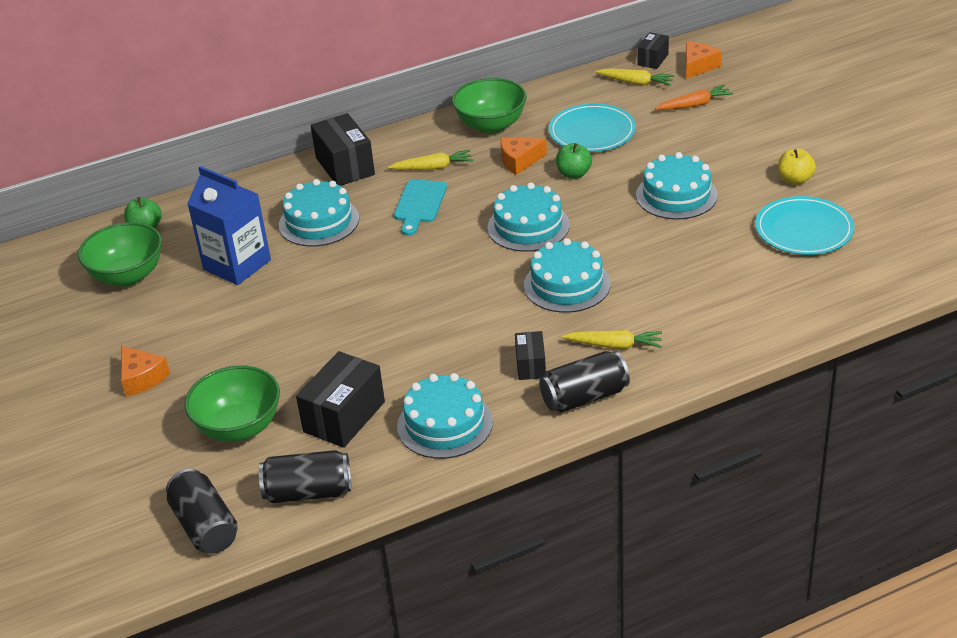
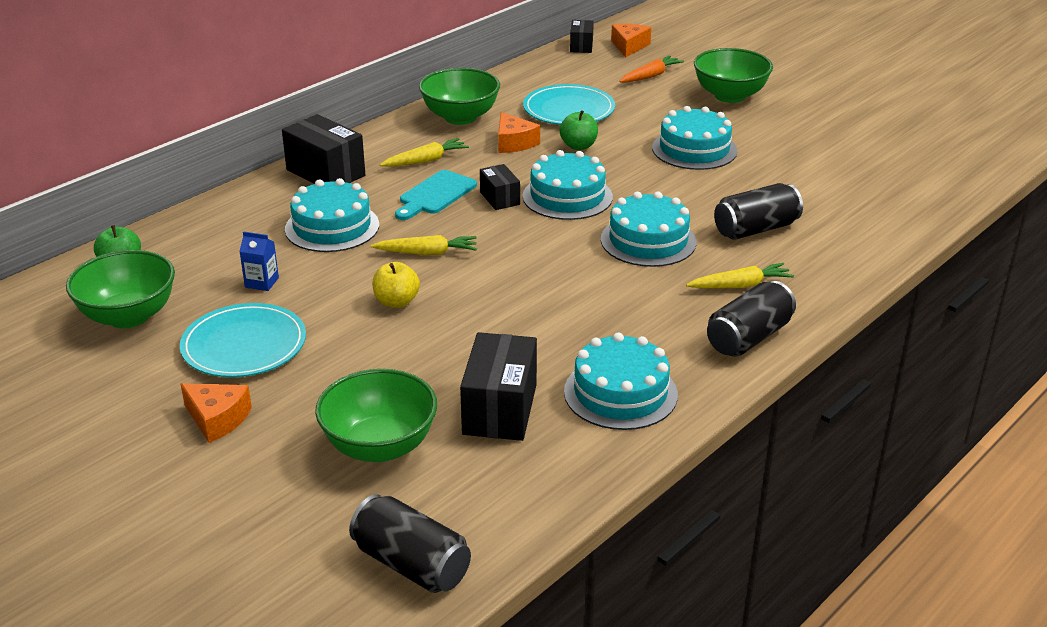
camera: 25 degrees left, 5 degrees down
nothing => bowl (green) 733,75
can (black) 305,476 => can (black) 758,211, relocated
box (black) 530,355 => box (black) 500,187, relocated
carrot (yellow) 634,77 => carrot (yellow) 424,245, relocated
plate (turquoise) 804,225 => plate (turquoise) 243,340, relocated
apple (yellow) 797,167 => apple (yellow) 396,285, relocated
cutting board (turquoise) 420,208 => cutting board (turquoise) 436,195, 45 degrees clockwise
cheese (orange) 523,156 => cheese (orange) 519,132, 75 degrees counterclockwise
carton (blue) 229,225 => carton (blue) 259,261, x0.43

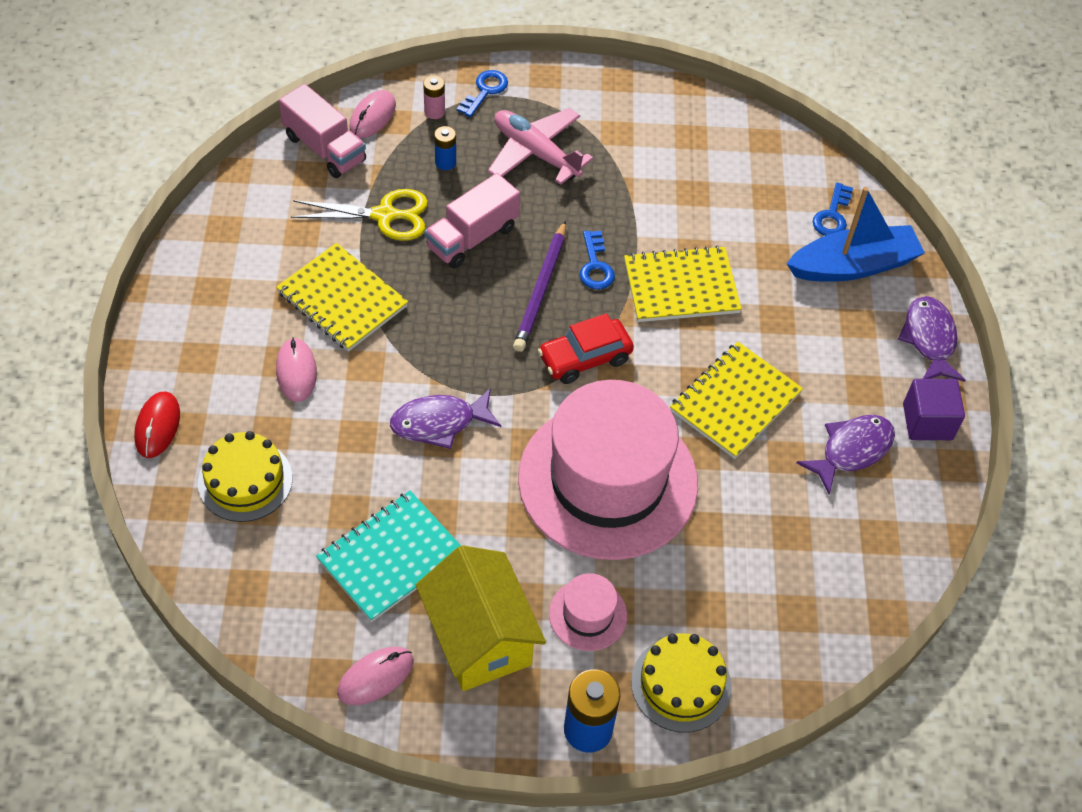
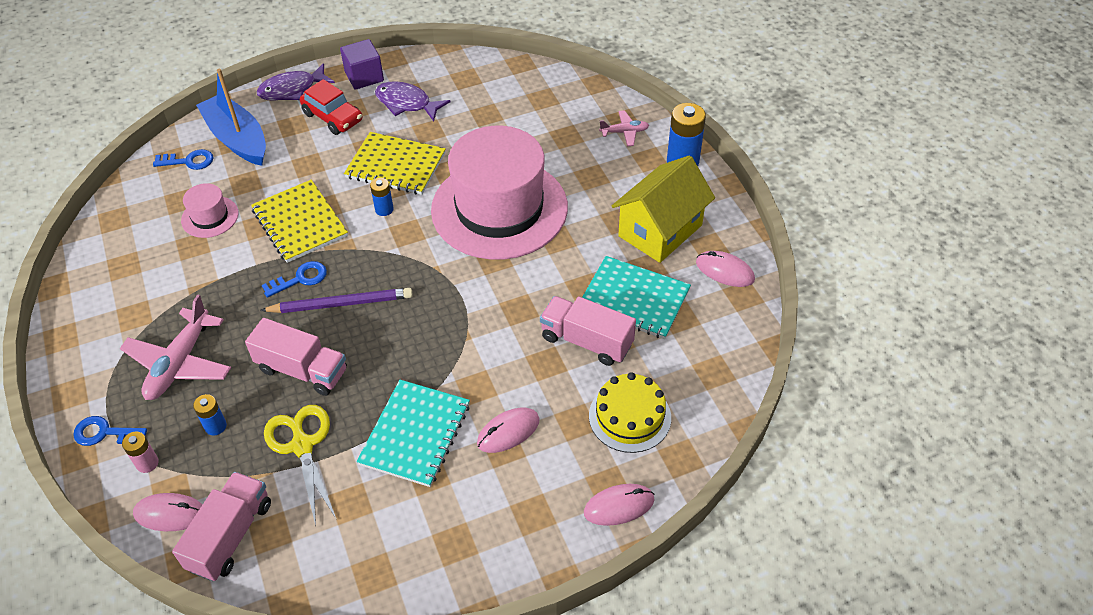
camera: 110 degrees left, 5 degrees down
fish (purple) 445,418 => nothing
nothing => battery (blue) 382,197
nothing => truck (pink) 588,331
car (red) 586,348 => car (red) 331,107, relocated
hat (pink) 588,612 => hat (pink) 210,210, relocated
cake (yellow) 681,682 => plane (pink) 624,128
mouse (red) 157,424 => mouse (pink) 619,505
notebook (yellow) 342,297 => notebook (turquoise) 413,433

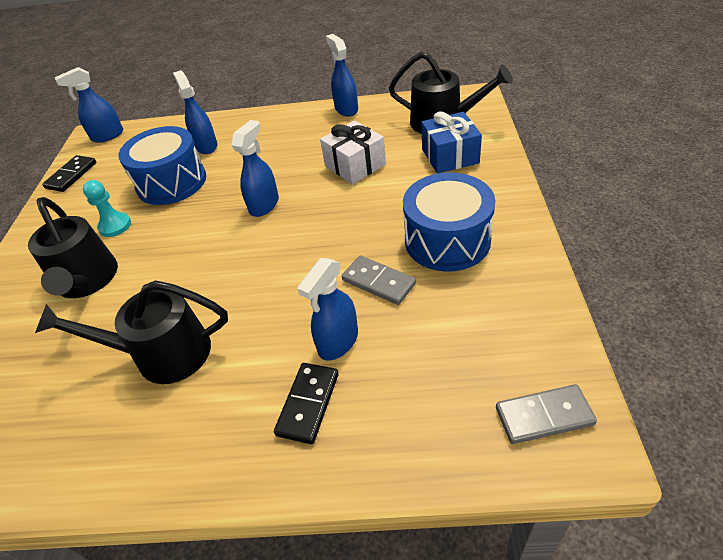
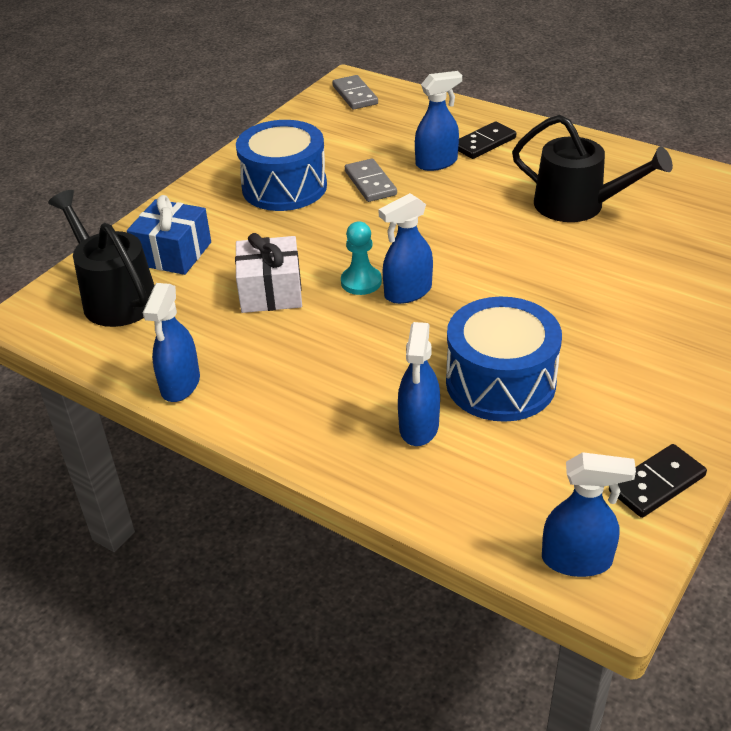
camera: 150 degrees left, 5 degrees down
watering can (black) 73,247 => nothing
pawn (turquoise) 107,208 => pawn (turquoise) 361,258, relocated
domino (grey) 546,414 => domino (grey) 355,92, 45 degrees clockwise

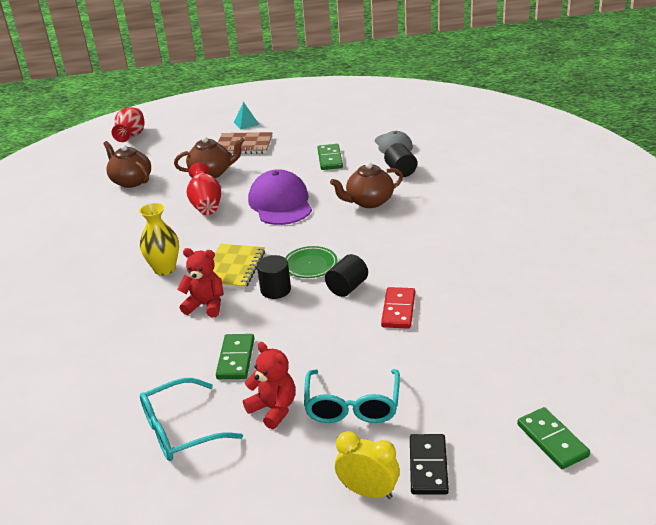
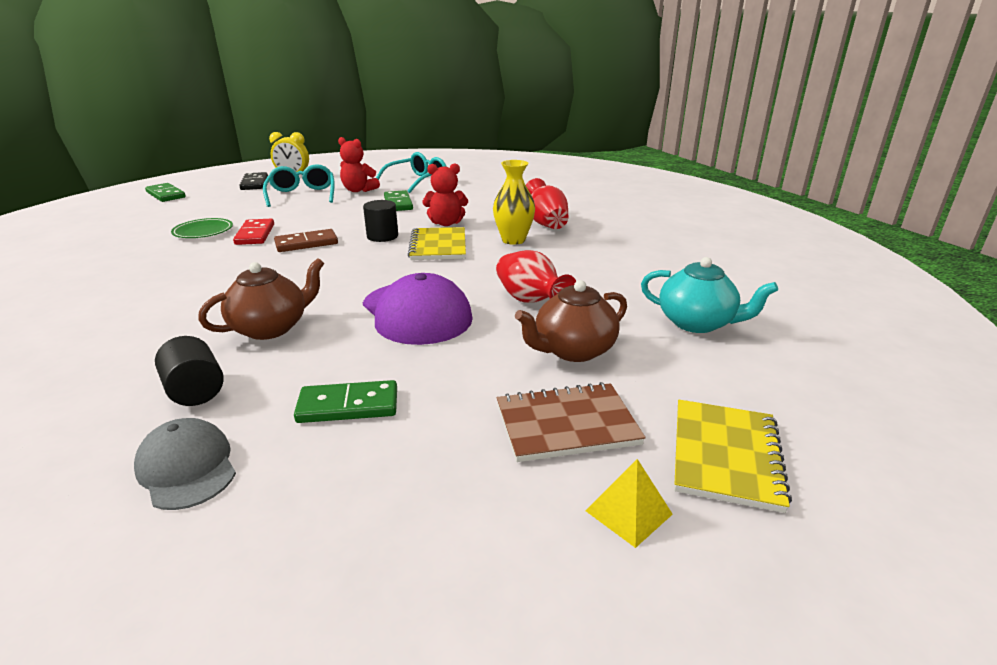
camera: 160 degrees right, 5 degrees down
nothing => notebook (yellow) 733,456
vase (red) 128,124 => vase (red) 547,203, relocated
plate (green) 311,262 => plate (green) 202,228, relocated
cylinder (black) 346,275 => domino (brown) 306,240
teapot (brown) 127,164 => teapot (turquoise) 709,295
pyramid (turquoise) 246,116 => pyramid (yellow) 629,503
domino (green) 330,157 => domino (green) 345,401, 75 degrees counterclockwise

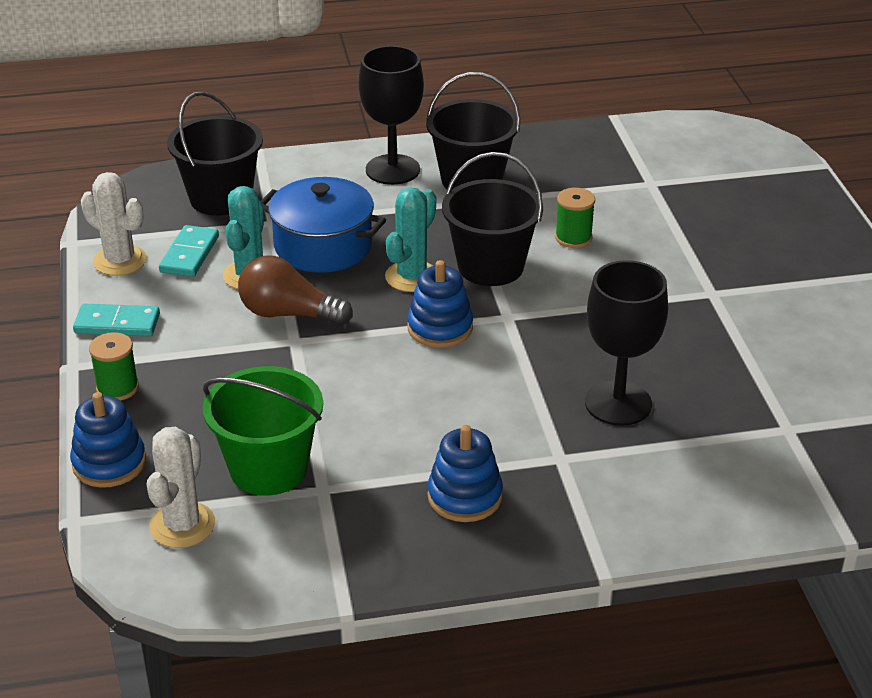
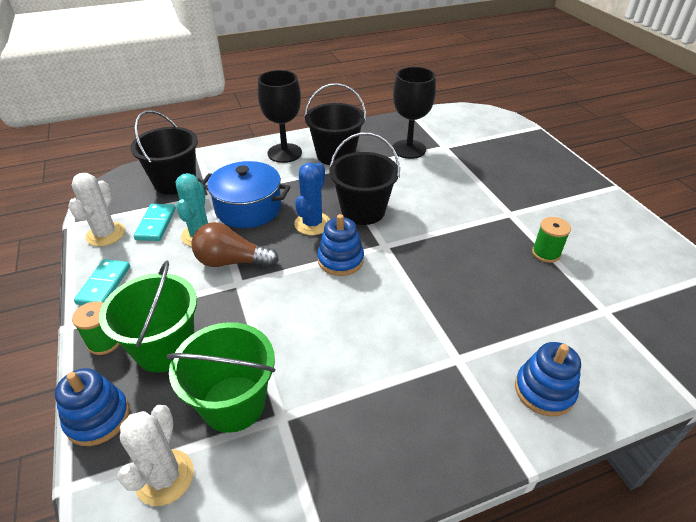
camera: 10 degrees left, 5 degrees up
nothing => bucket (green) 148,316
stacking toy (blue) 465,473 => stacking toy (blue) 548,379, relocated
spool (green) 575,218 => spool (green) 551,240, relocated
goblet (black) 626,343 => goblet (black) 414,113, relocated
cactus (turquoise) 410,239 => cactus (blue) 312,199
domino (turquoise) 116,320 => domino (turquoise) 102,282, 75 degrees counterclockwise
cactus (white) 114,224 => cactus (white) 96,209, 75 degrees clockwise

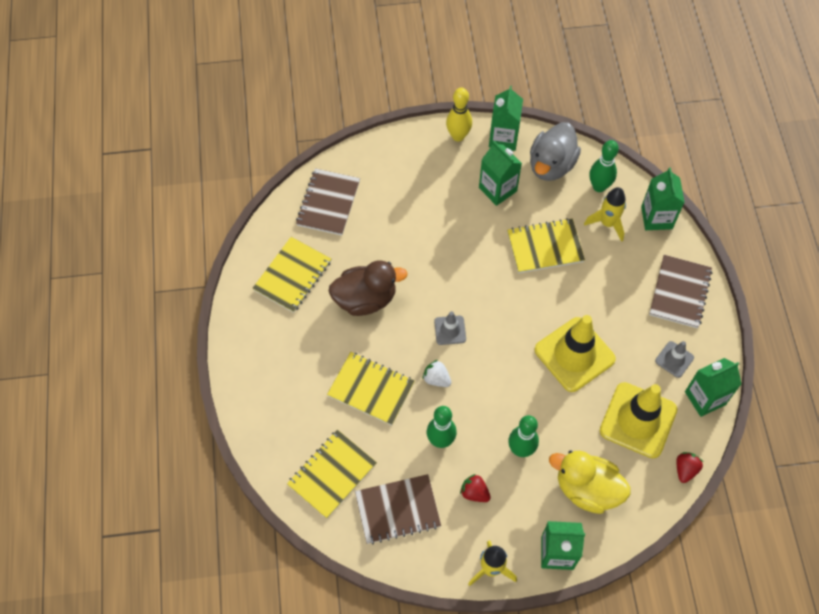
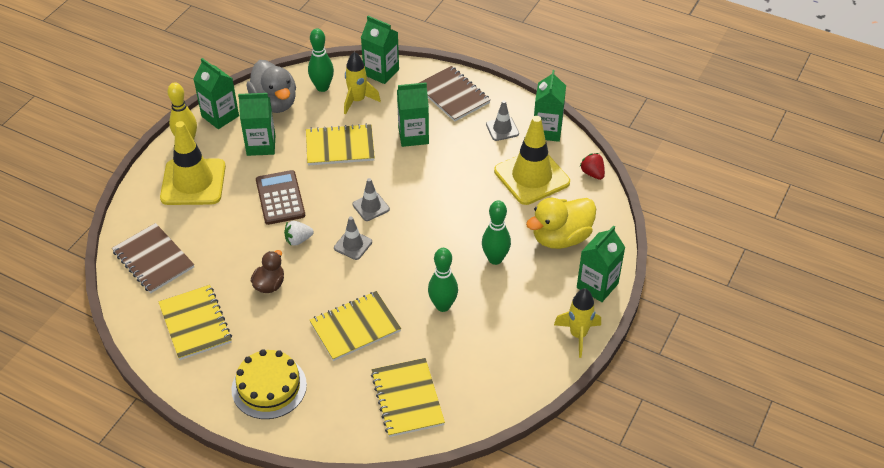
camera: 55 degrees left, 15 degrees down
notebook (brown) 398,509 => nothing
strawberry (red) 475,488 => nothing
nothing => cake (yellow) 269,384
nothing => calculator (brown) 280,197
nothing => traffic cone (grey) 371,199
nothing => carton (green) 413,114
strawberry (white) 436,373 => strawberry (white) 299,233, relocated
traffic cone (yellow) 575,353 => traffic cone (yellow) 193,163, relocated
notebook (yellow) 546,245 => notebook (yellow) 340,144, 60 degrees clockwise
duck (brown) 367,288 => duck (brown) 267,271, x0.58

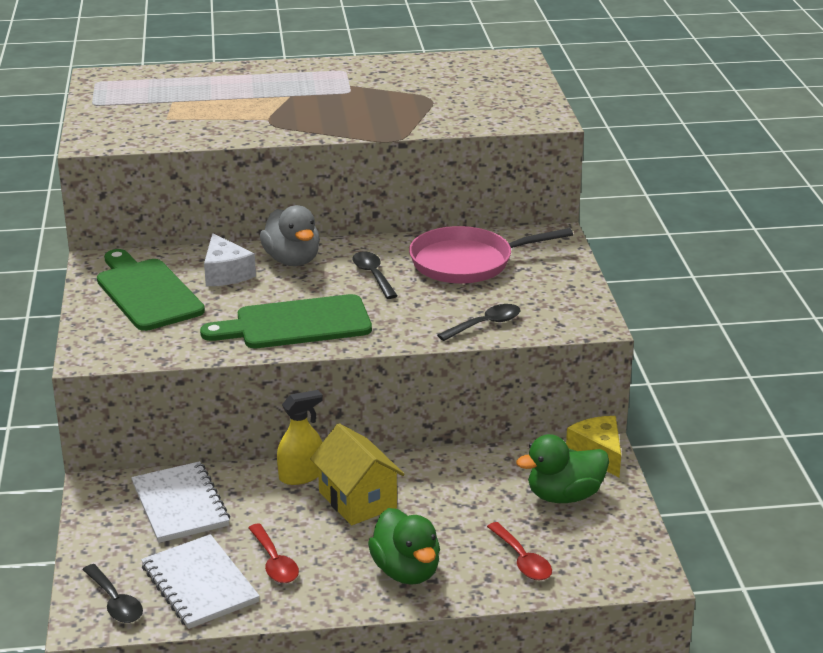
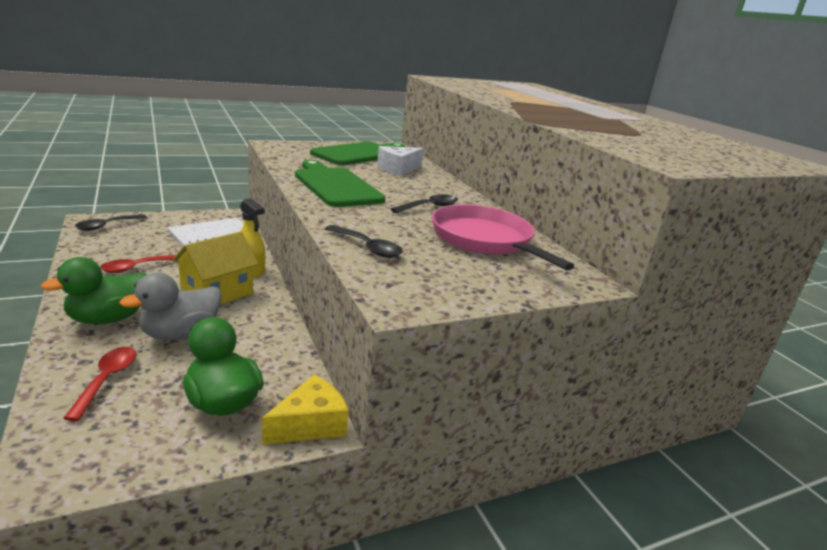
camera: 70 degrees right, 5 degrees down
notebook (white) 200,581 => nothing
duck (grey) 290,235 => duck (grey) 171,306, relocated
spoon (red) 519,551 => spoon (red) 100,384, 135 degrees clockwise

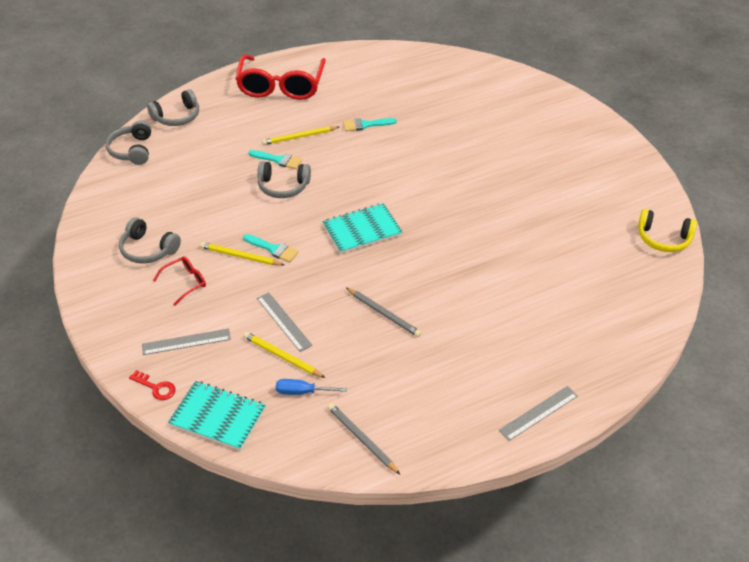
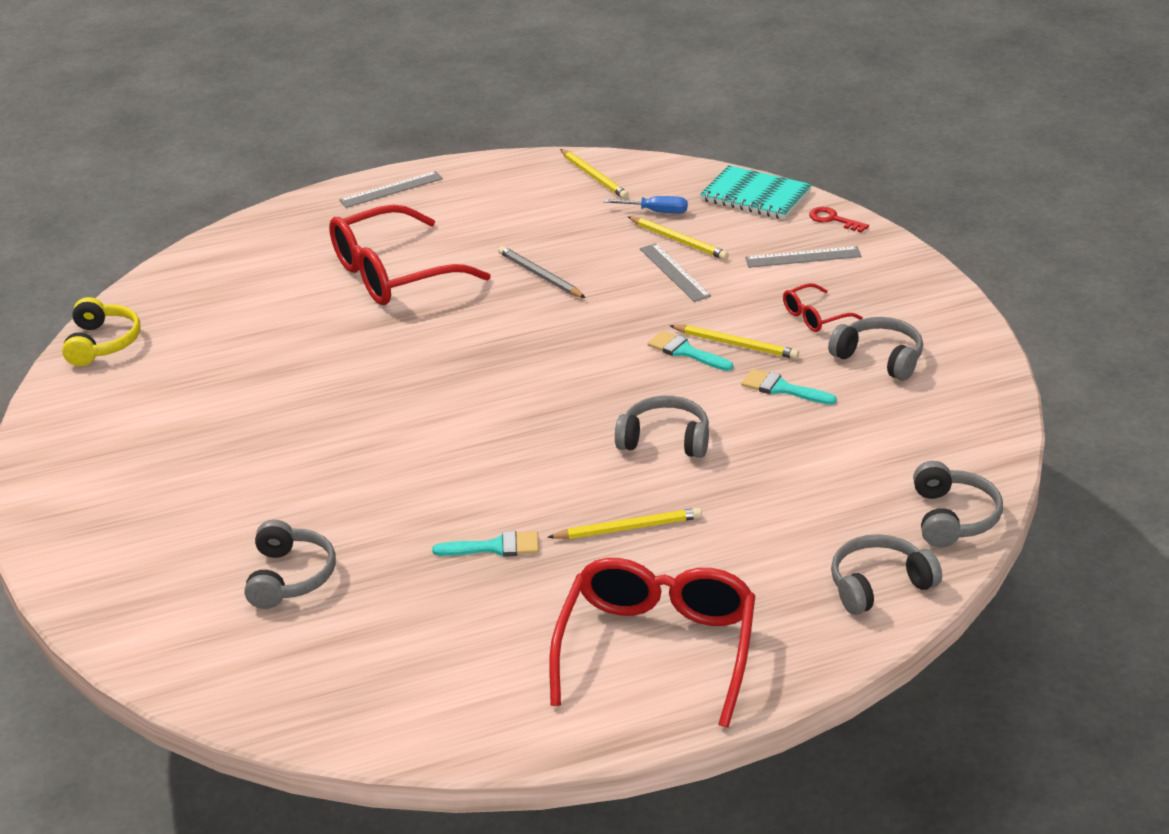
camera: 170 degrees left, 10 degrees down
notebook (turquoise) 362,228 => nothing
nothing => headphones (grey) 290,564
nothing => glasses (red) 410,255
brush (turquoise) 275,159 => brush (turquoise) 789,387, relocated
pencil (grey) 363,438 => pencil (yellow) 594,174
headphones (yellow) 667,230 => headphones (yellow) 101,331, 60 degrees clockwise

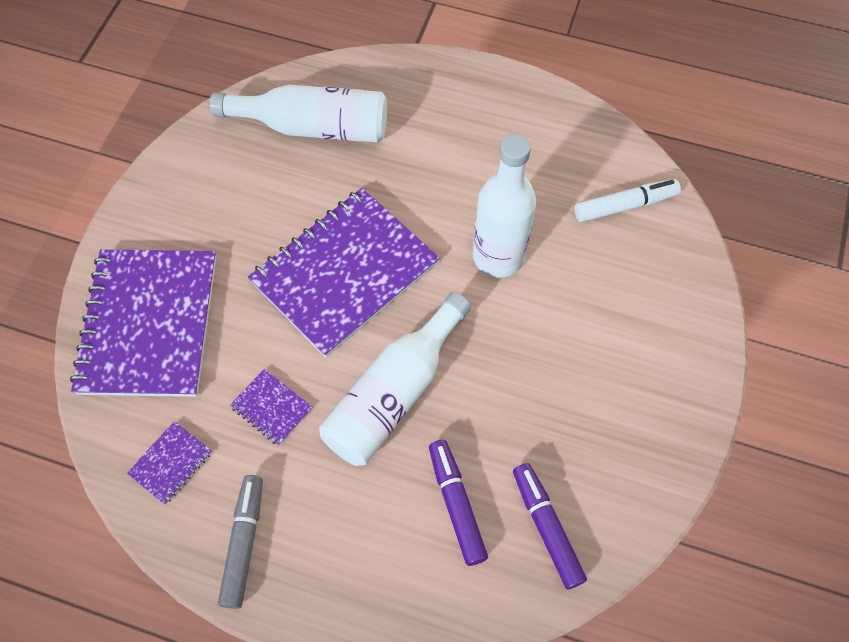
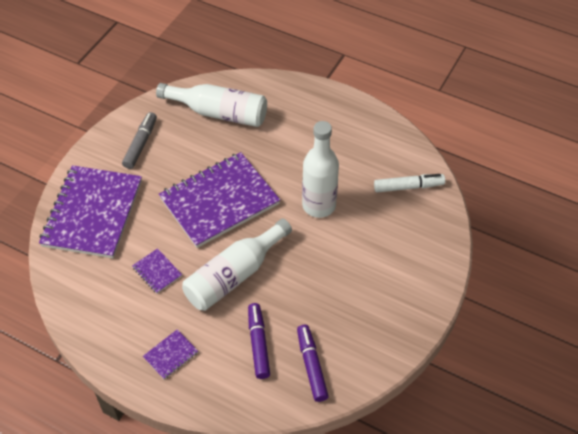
camera: 10 degrees right, 10 degrees down
notebook (purple) 169,463 => notebook (purple) 170,354, relocated
marker (grey) 240,542 => marker (grey) 139,140, relocated

